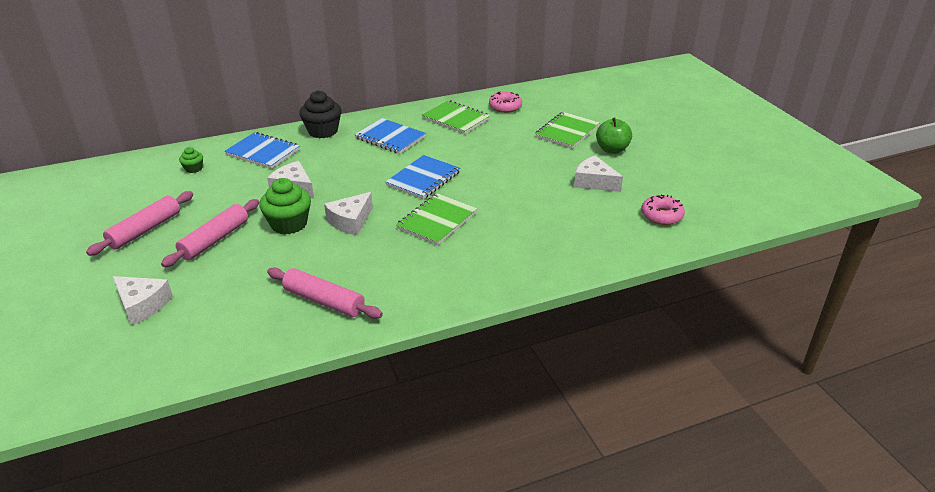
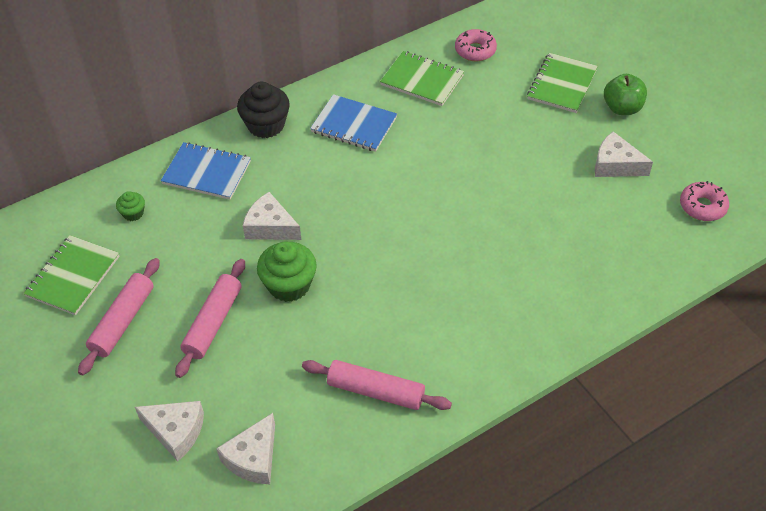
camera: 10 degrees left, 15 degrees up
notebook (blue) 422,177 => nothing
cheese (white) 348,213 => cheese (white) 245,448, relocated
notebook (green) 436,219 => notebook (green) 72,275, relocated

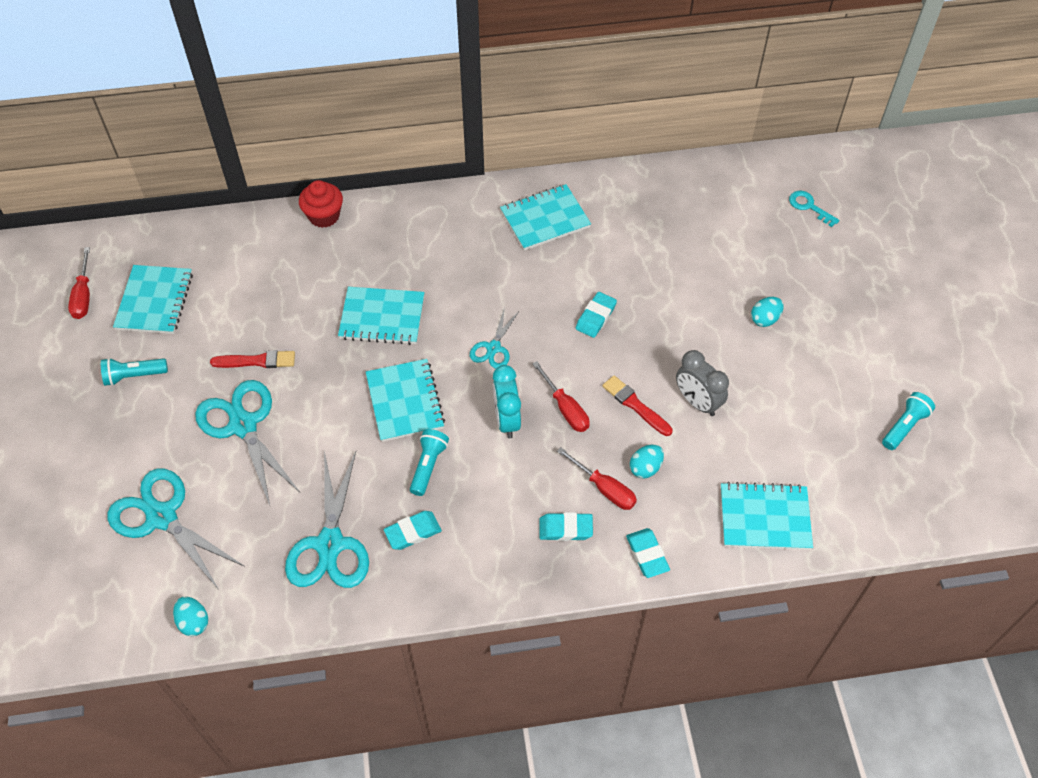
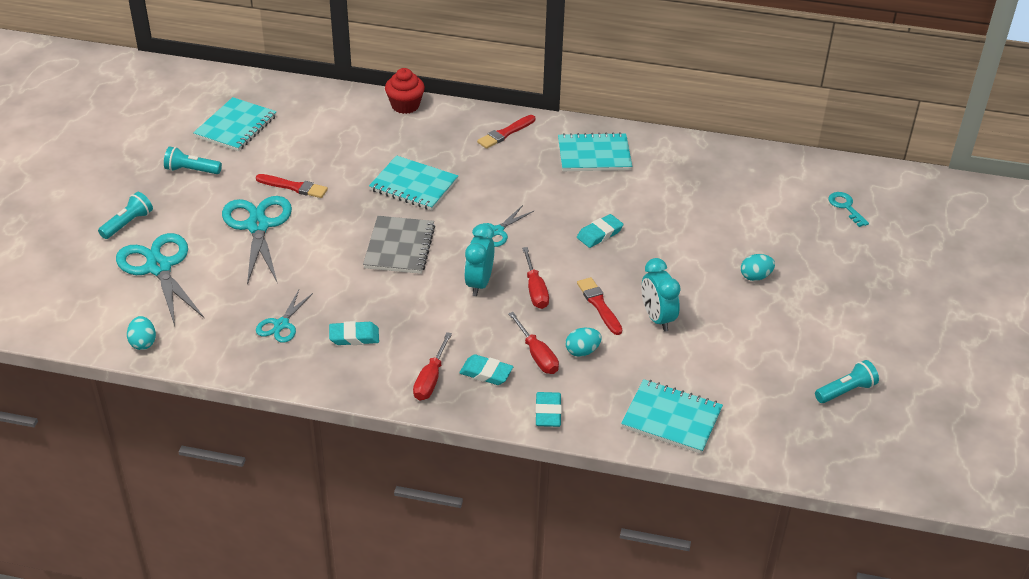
camera: 20 degrees right, 15 degrees down
nothing => brush (red) 506,132
screwdriver (red) 79,283 => screwdriver (red) 432,366, relocated
flashlight (turquoise) 429,462 => flashlight (turquoise) 125,215, relocated
notebook (turquoise) 405,400 => notebook (grey) 399,245
clock (grey) 702,383 => clock (turquoise) 661,295
scissors (turquoise) 327,519 => scissors (turquoise) 284,316, x0.54

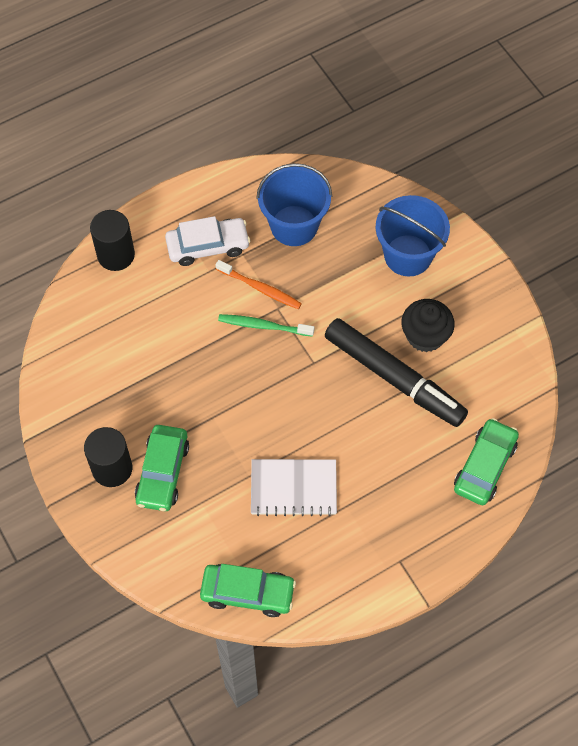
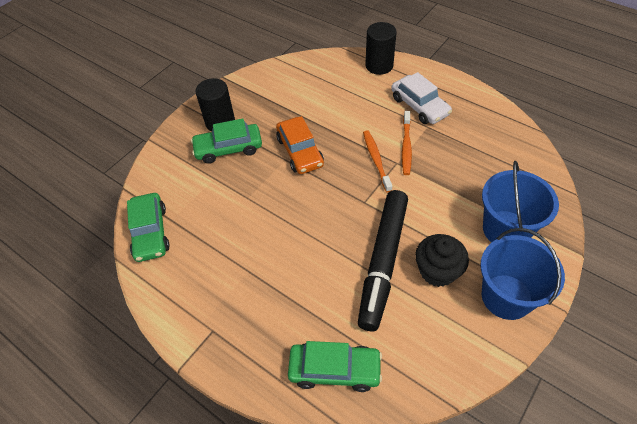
camera: 70 degrees right, 10 degrees down
notebook (white) 294,487 => nothing
nothing => car (orange) 300,145
bucket (blue) 294,204 => bucket (blue) 522,274, relocated
toothbrush (green) 266,325 => toothbrush (orange) 377,161

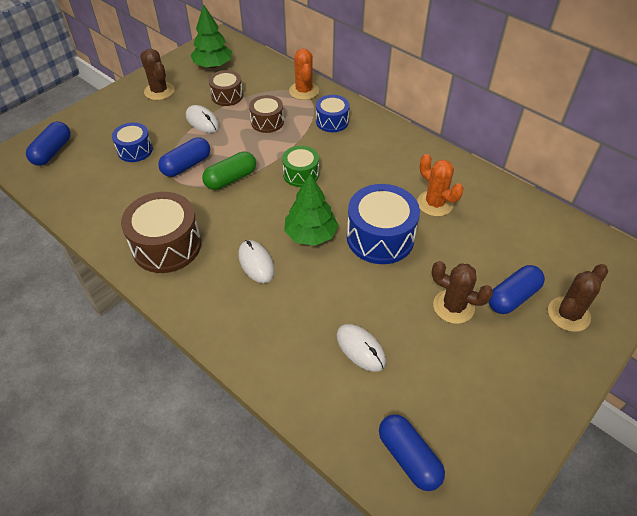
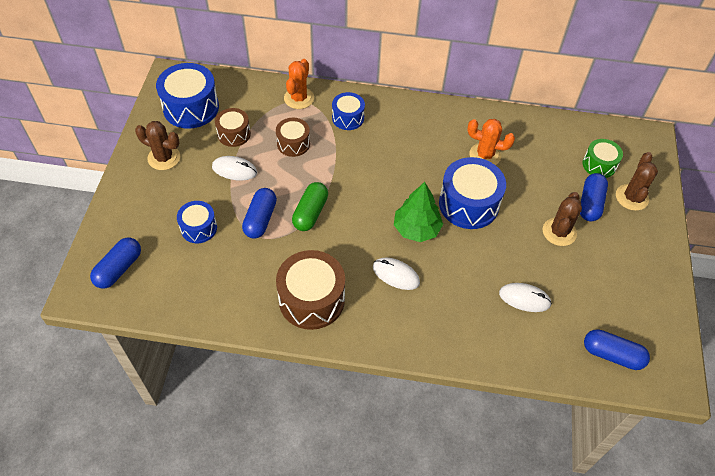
camera: 35 degrees left, 5 degrees up
drum (green) 300,166 => drum (green) 603,158, relocated
tree (green) 211,36 => drum (blue) 187,96
capsule (blue) 48,143 => capsule (blue) 115,263, 45 degrees clockwise
cactus (orange) 304,74 => cactus (orange) 299,84, 60 degrees clockwise
cactus (brown) 462,292 => cactus (brown) 562,219, 60 degrees counterclockwise

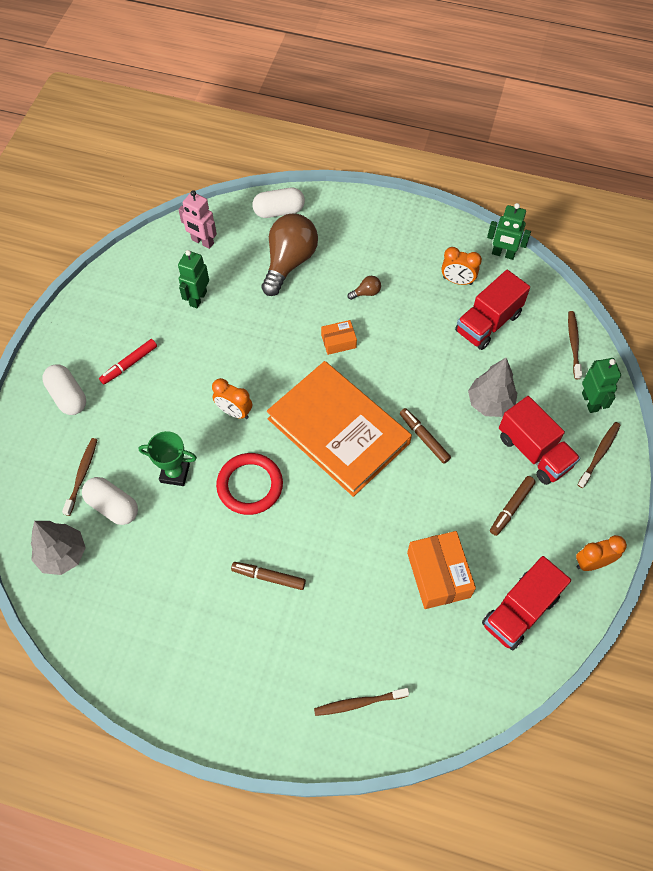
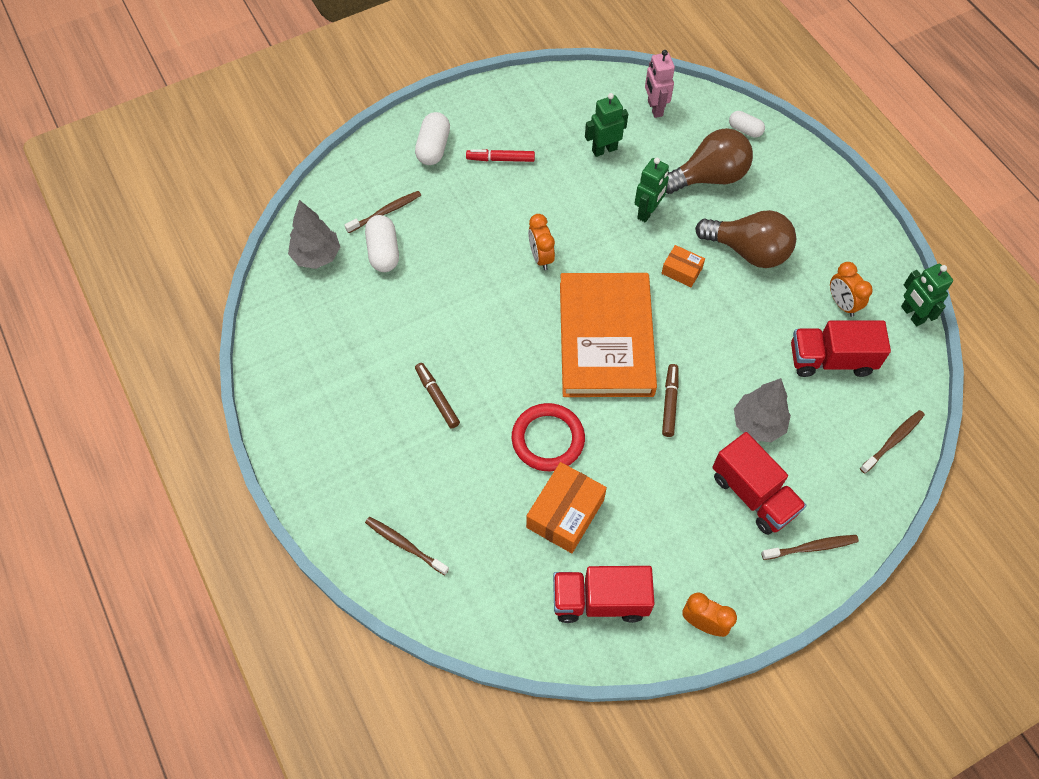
camera: 45 degrees right, 0 degrees up
trophy (green) 168,458 => nothing
marker (brown) 513,506 => nothing
ring (red) 249,484 => ring (red) 548,437, relocated
robot (green) 601,385 => robot (green) 652,190, relocated
truck (red) 539,440 => truck (red) 759,483, 45 degrees counterclockwise
capsule (white) 278,203 => capsule (white) 747,124, x0.64
light bulb (brown) 364,288 => light bulb (brown) 745,239, x2.48

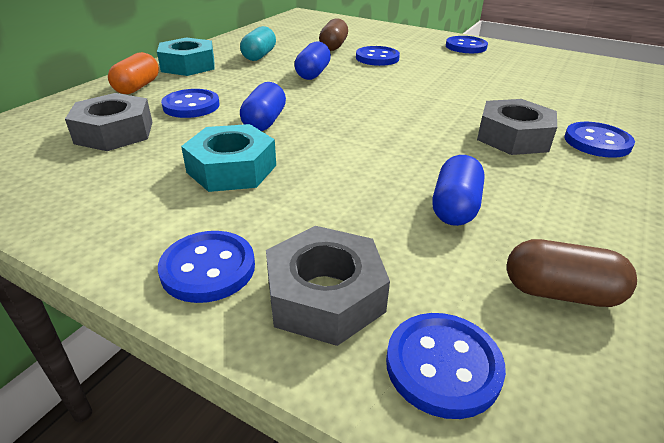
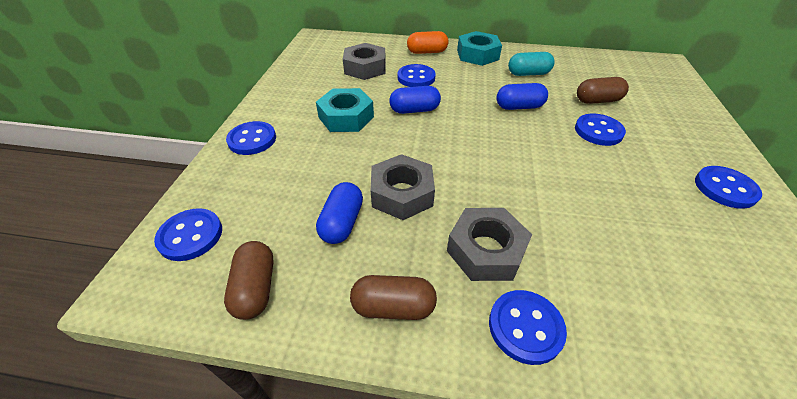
camera: 70 degrees right, 10 degrees up
nothing => capsule (brown) 393,297
nut (grey) 328,286 => nut (grey) 403,187, relocated
capsule (blue) 458,190 => capsule (blue) 339,213, 75 degrees counterclockwise

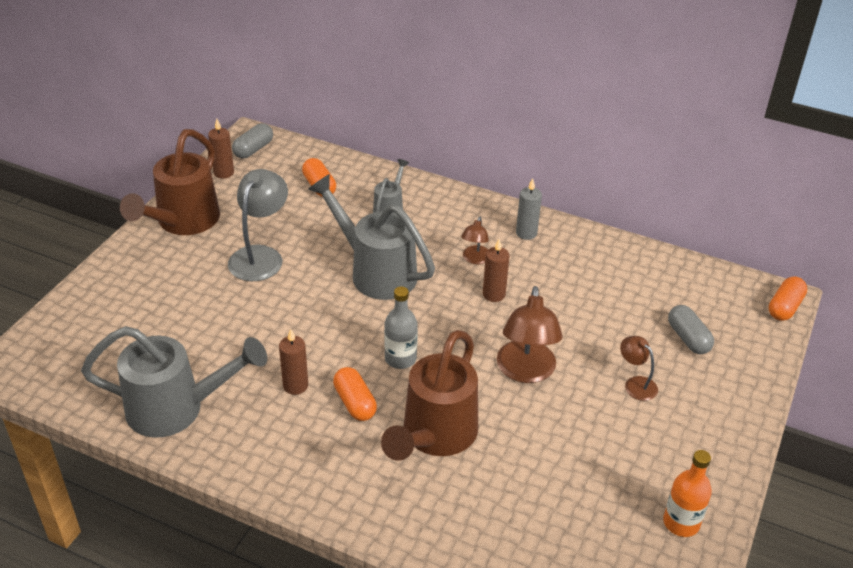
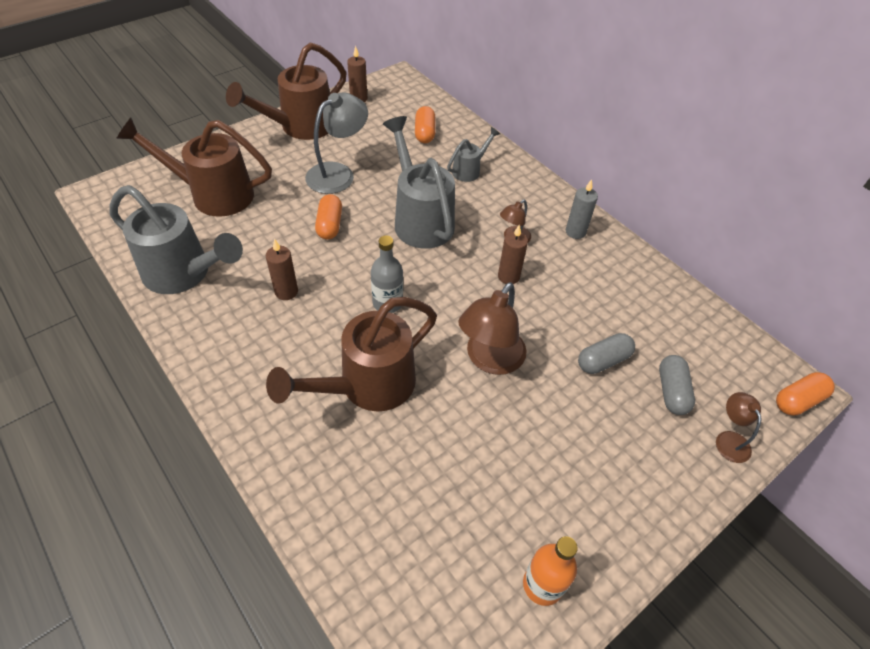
camera: 25 degrees right, 10 degrees up
nothing => watering can (brown) 194,167
capsule (grey) 252,140 => capsule (grey) 606,353, relocated
capsule (orange) 355,394 => capsule (orange) 328,217, relocated
lamp (brown) 639,368 => lamp (brown) 739,427, relocated

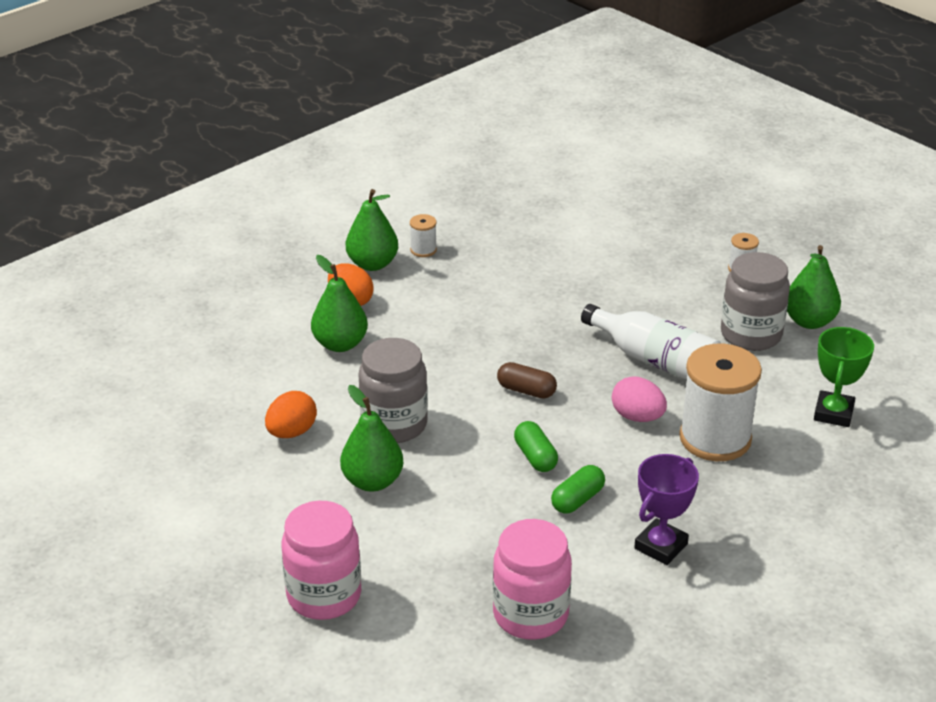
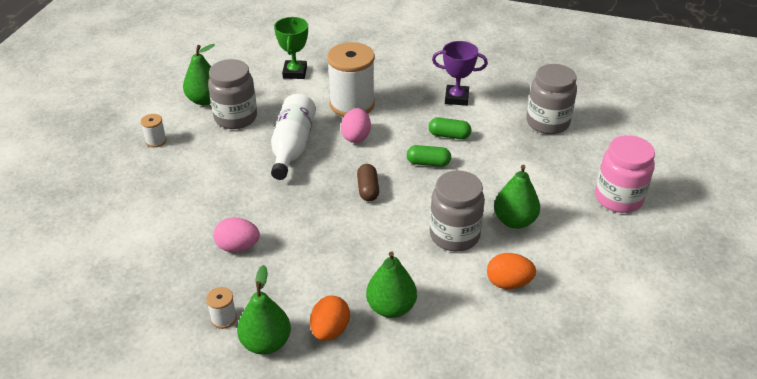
camera: 120 degrees left, 5 degrees up
nothing => egg (pink) 236,235
jar (pink) 532,579 => jar (grey) 552,99
capsule (green) 536,446 => capsule (green) 429,156, 60 degrees clockwise
trophy (green) 844,377 => trophy (green) 291,48, 75 degrees counterclockwise

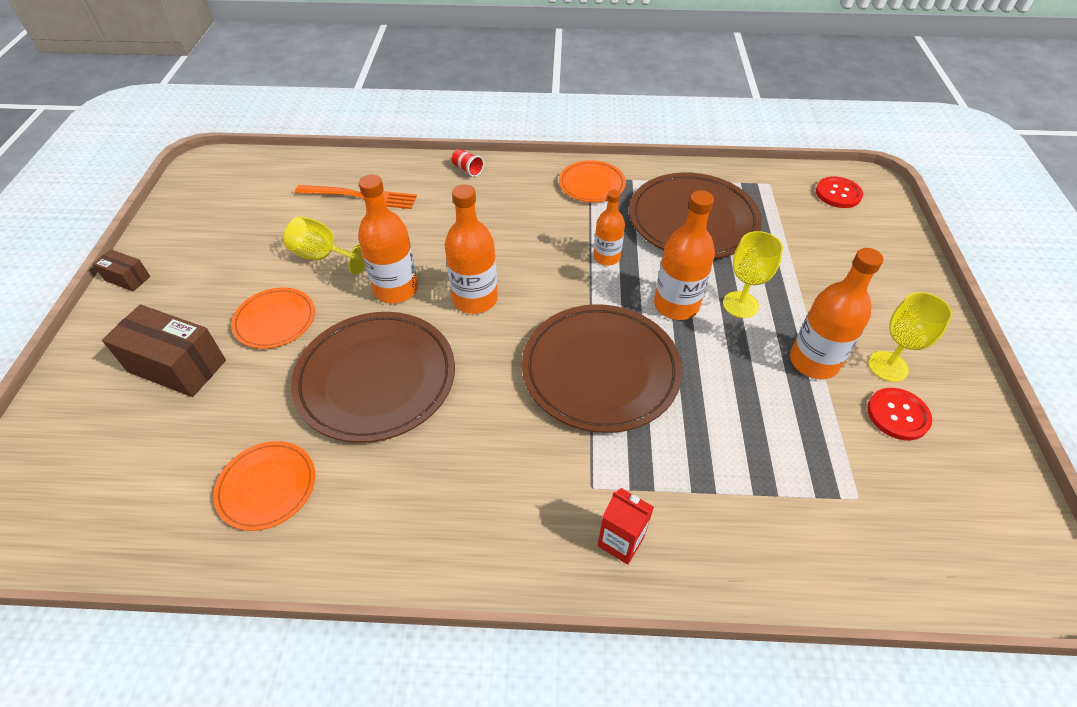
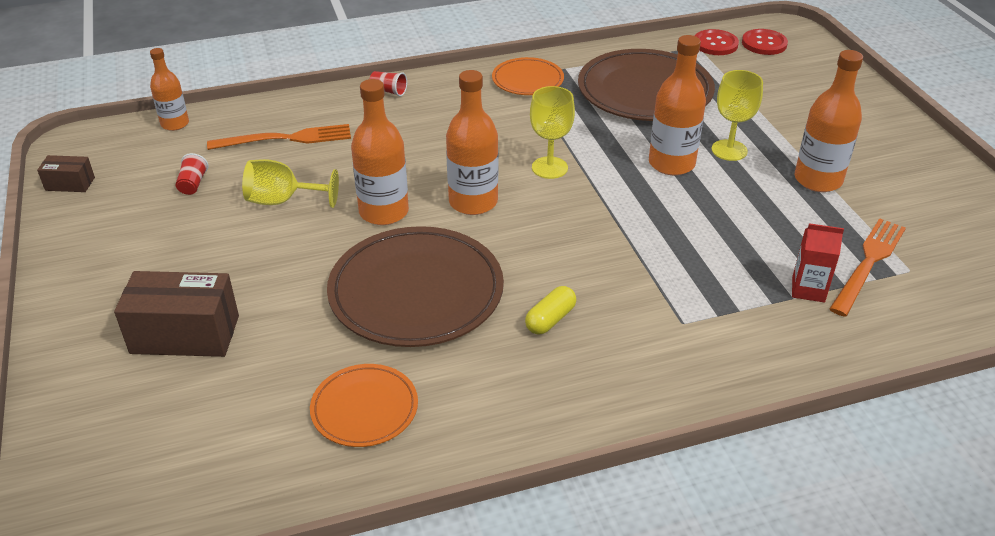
camera: 20 degrees left, 10 degrees down
plate (orange) 273,318 => nothing
plate (brown) 602,368 => nothing
nothing => cup (red) 192,174
nothing => capsule (yellow) 550,310
nothing => fork (orange) 867,267
box (brown) 121,270 => box (brown) 66,173, relocated
bottle (orange) 609,227 => bottle (orange) 169,89, relocated
carton (red) 626,526 => carton (red) 818,262, relocated
button (red) 899,414 => button (red) 717,42, relocated
goblet (yellow) 910,337 => goblet (yellow) 552,132, relocated

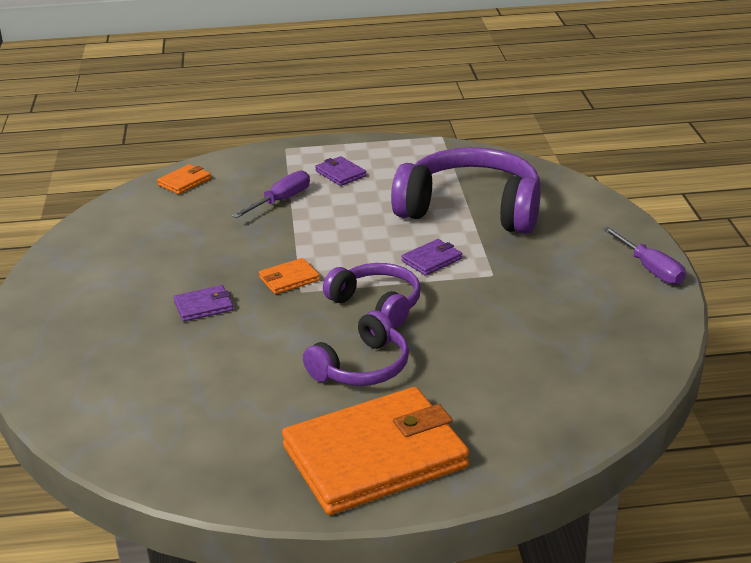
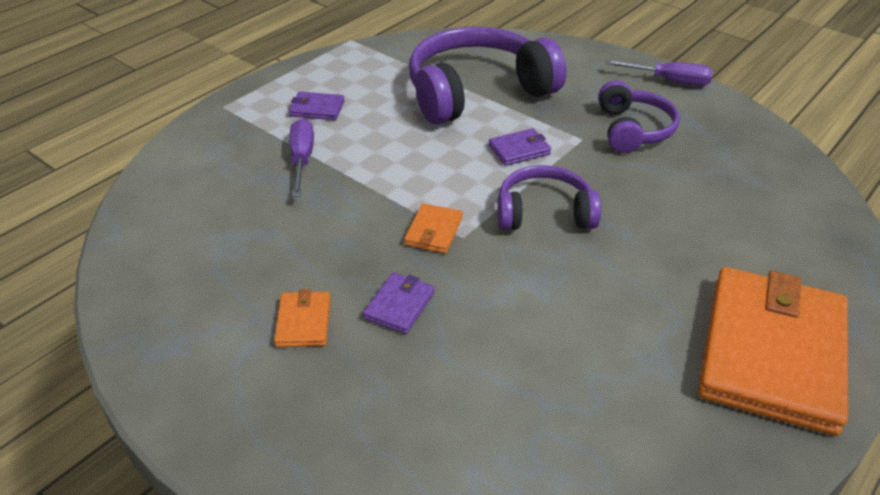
camera: 45 degrees left, 10 degrees up
wallet (orange) 184,179 => wallet (orange) 302,318, relocated
headphones (purple) 356,348 => headphones (purple) 639,116, relocated
wallet (purple) 432,257 => wallet (purple) 520,147, 60 degrees clockwise

